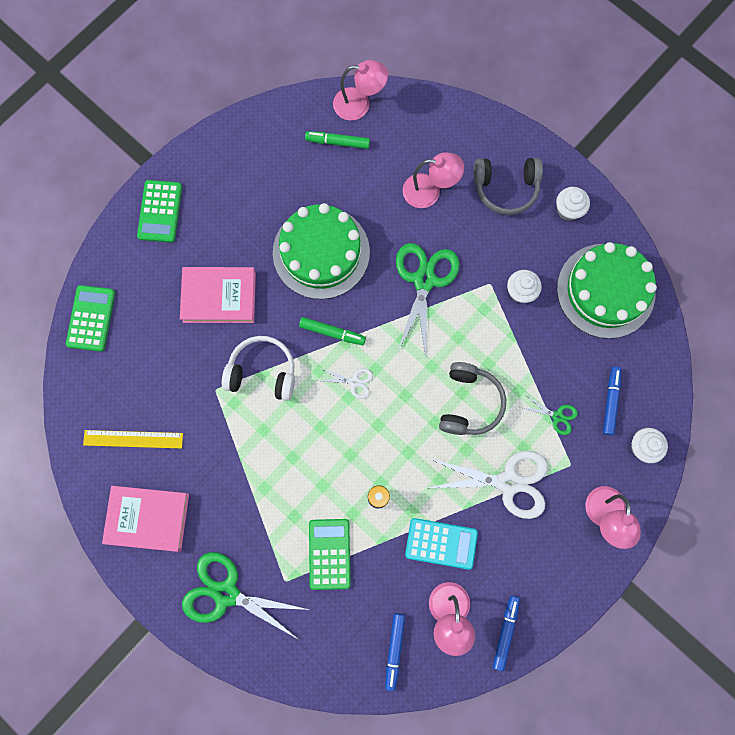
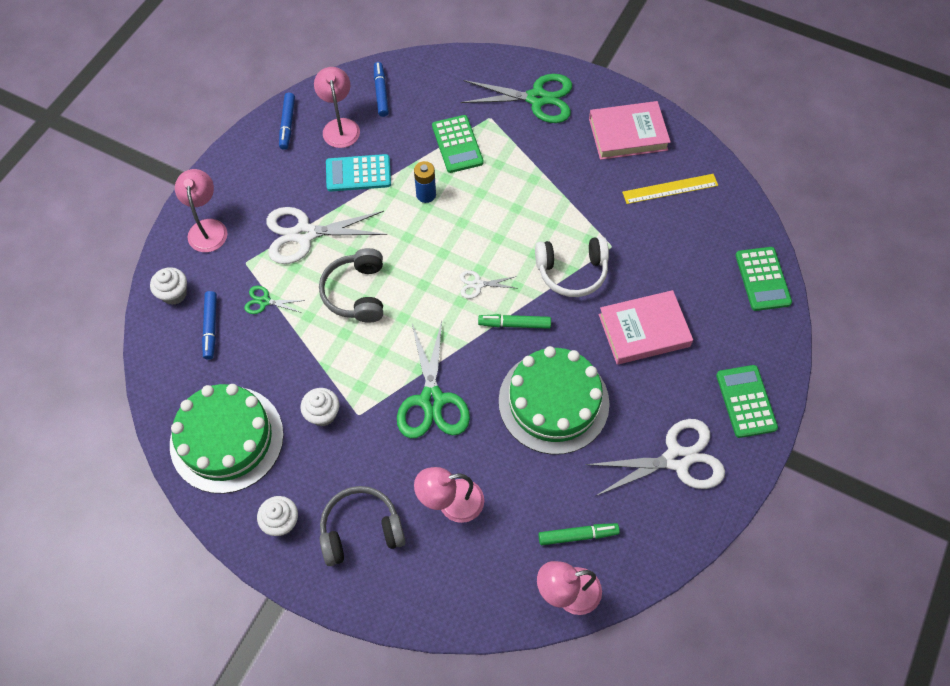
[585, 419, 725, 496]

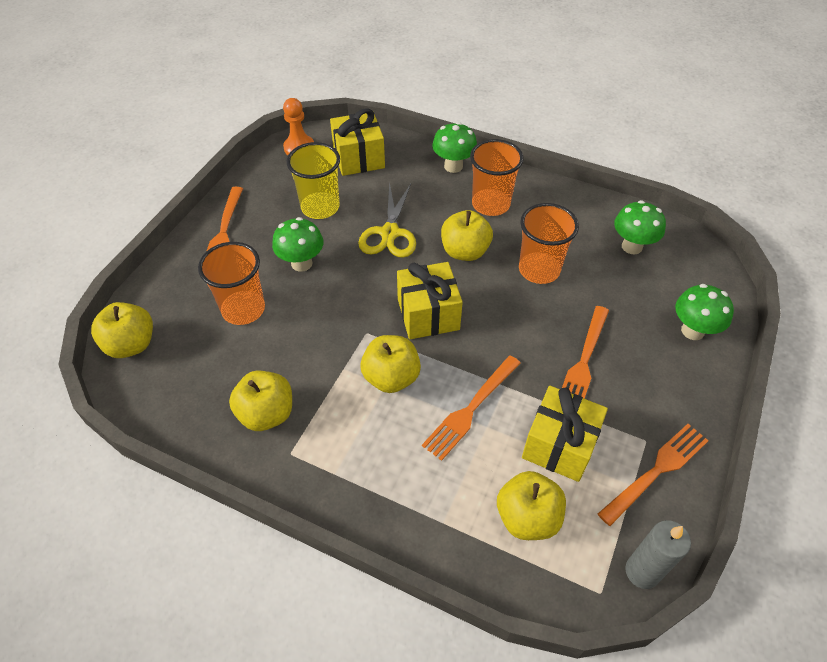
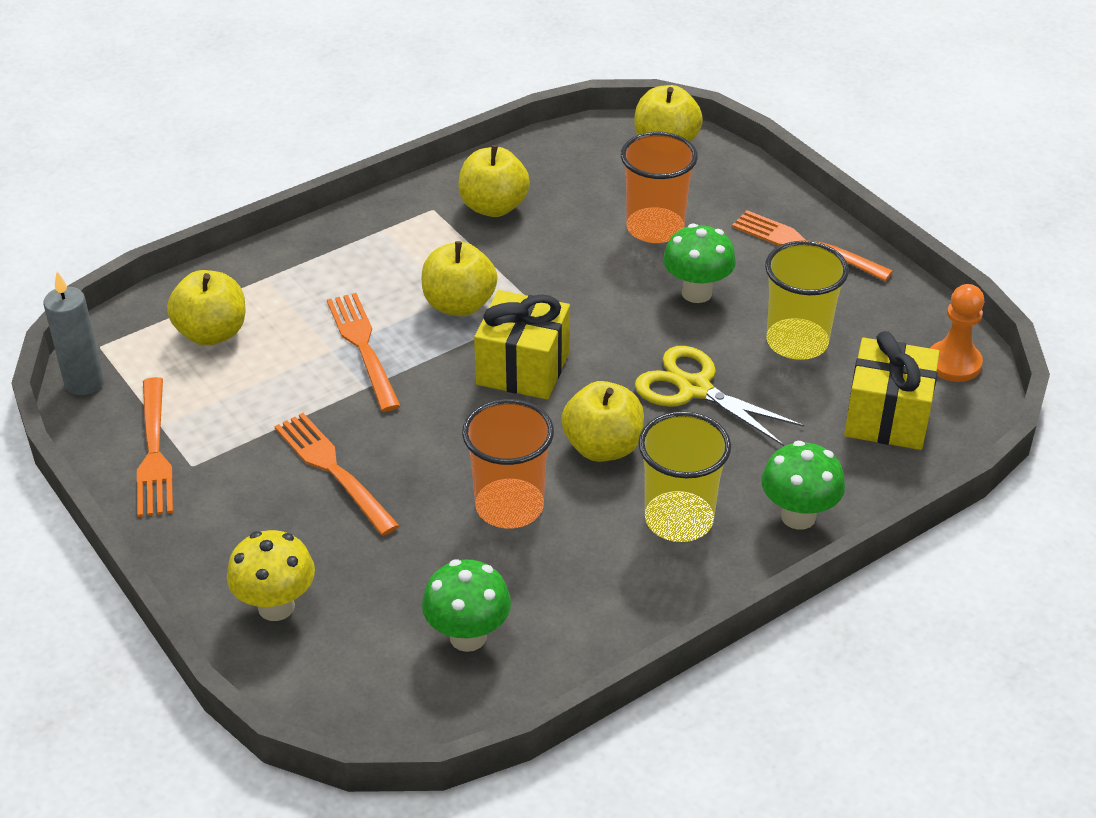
[638, 411, 731, 542]
[522, 386, 608, 482] (first image)
[227, 530, 315, 621]

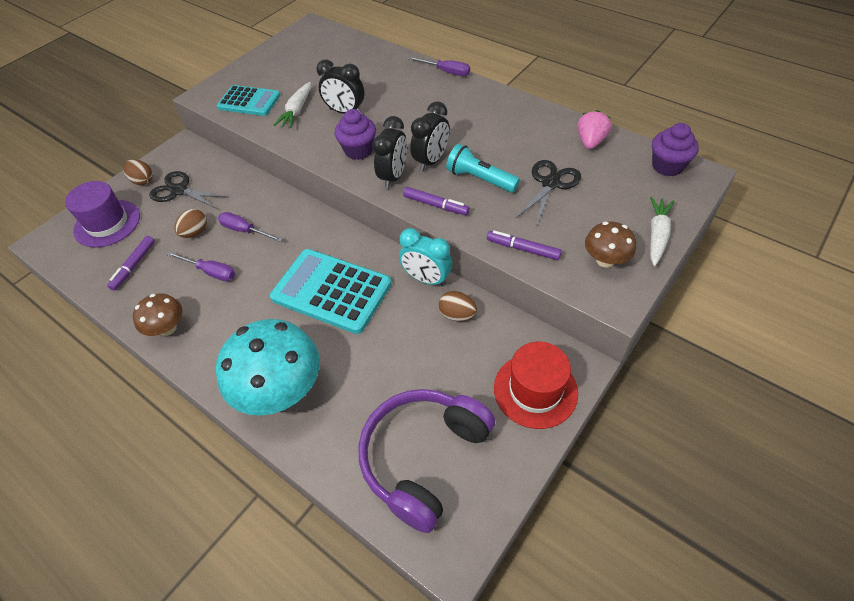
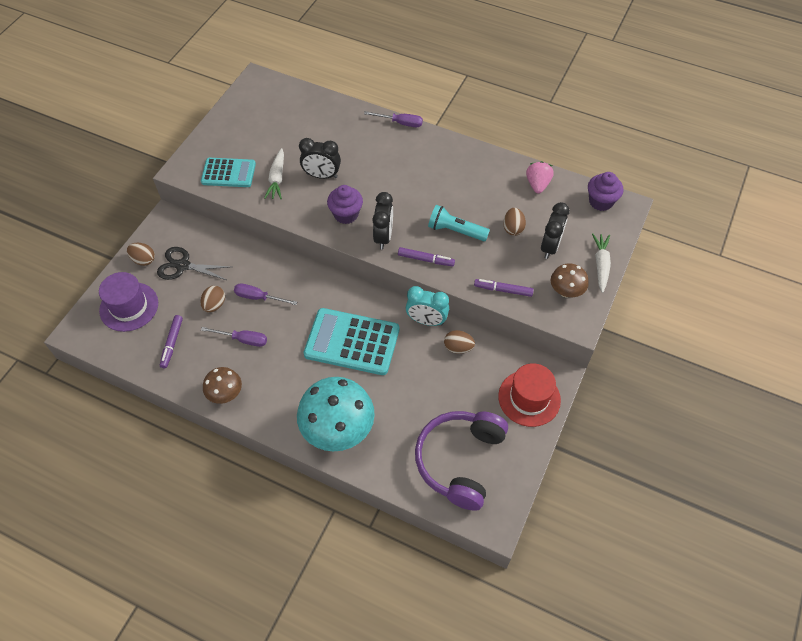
[541, 202, 570, 259]
[503, 208, 526, 236]

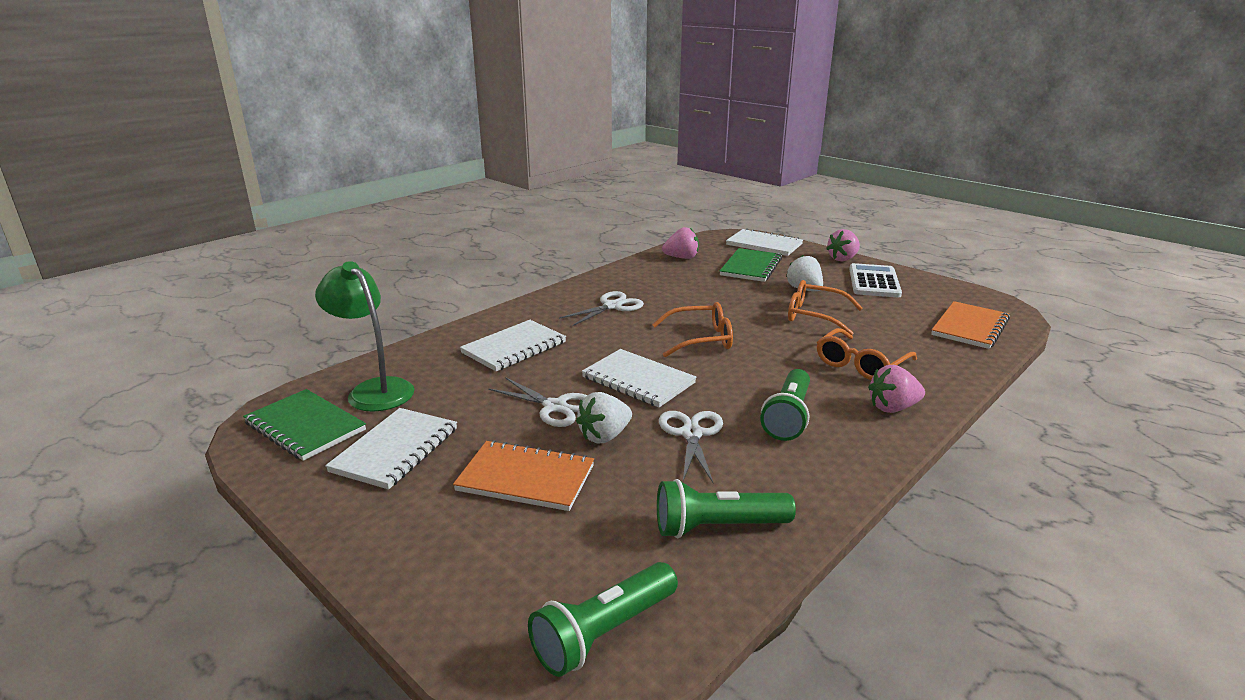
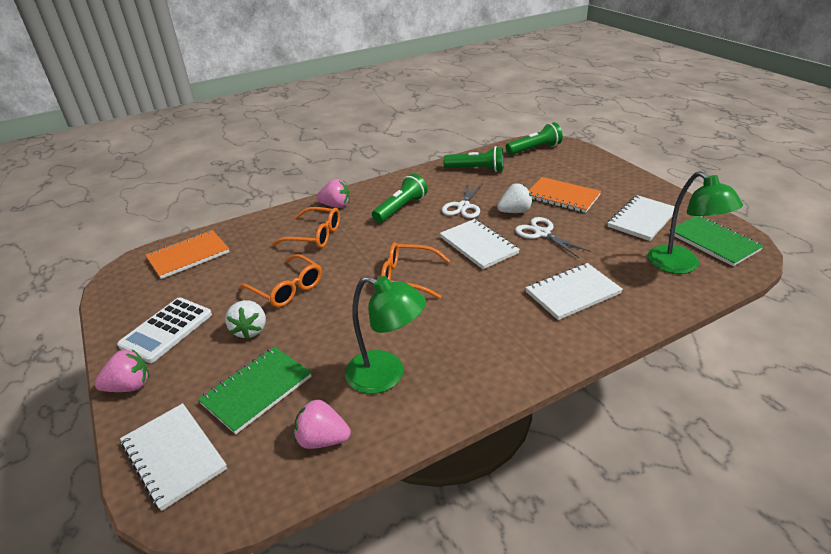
[559, 291, 644, 326] (first image)
[272, 207, 340, 248]
[345, 276, 426, 394]

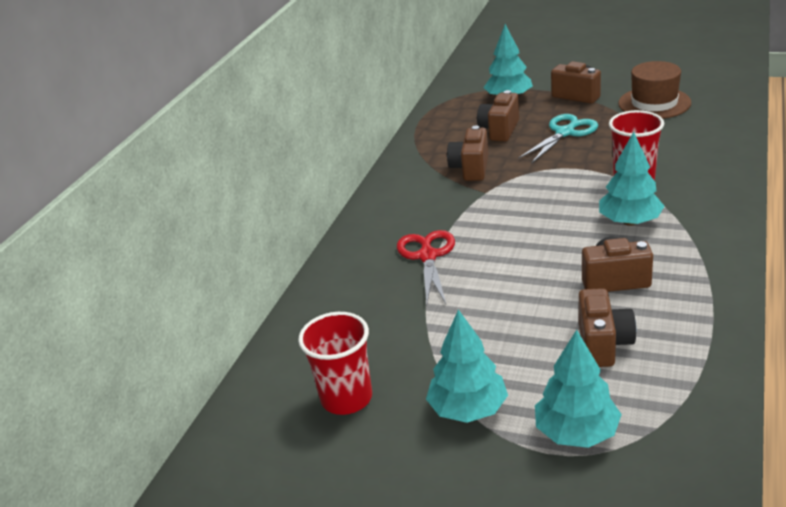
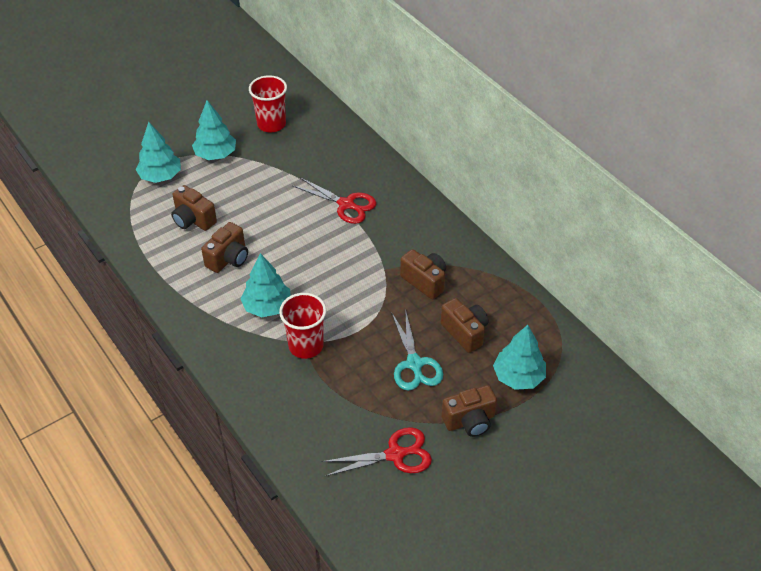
[321, 427, 432, 476]

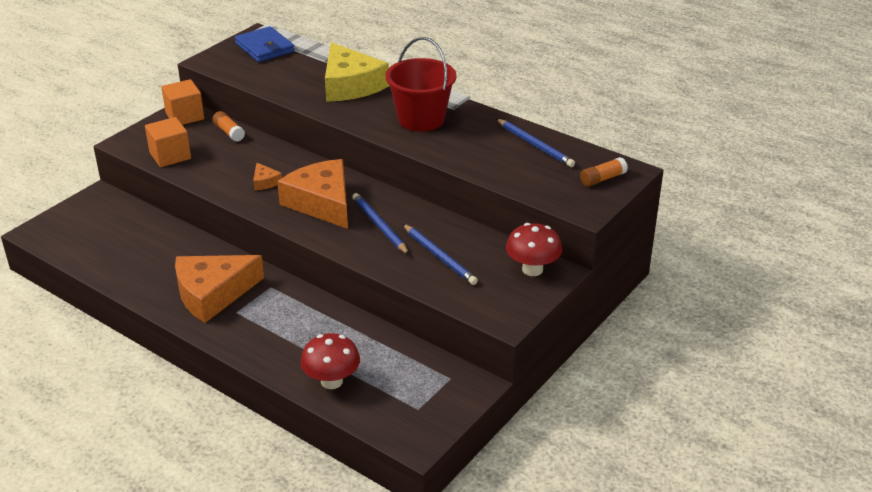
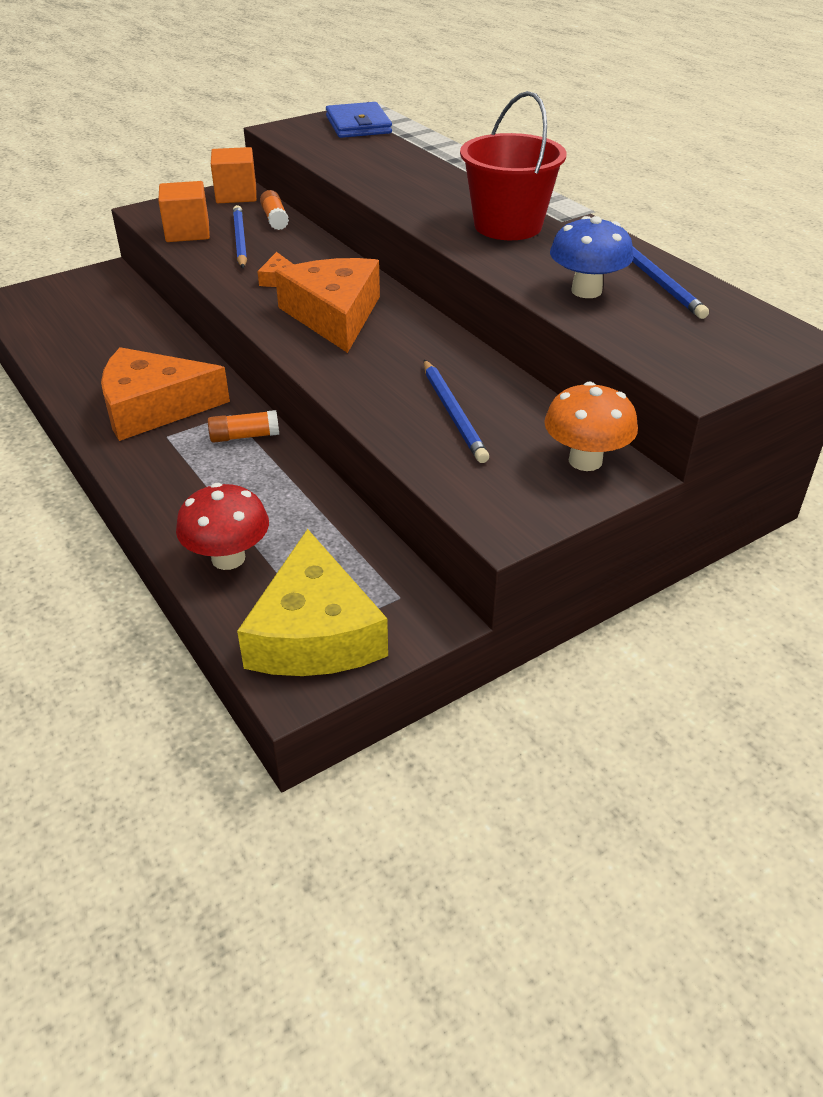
[237, 529, 388, 676]
[233, 205, 247, 268]
[544, 381, 638, 471]
[207, 410, 279, 443]
[550, 216, 633, 298]

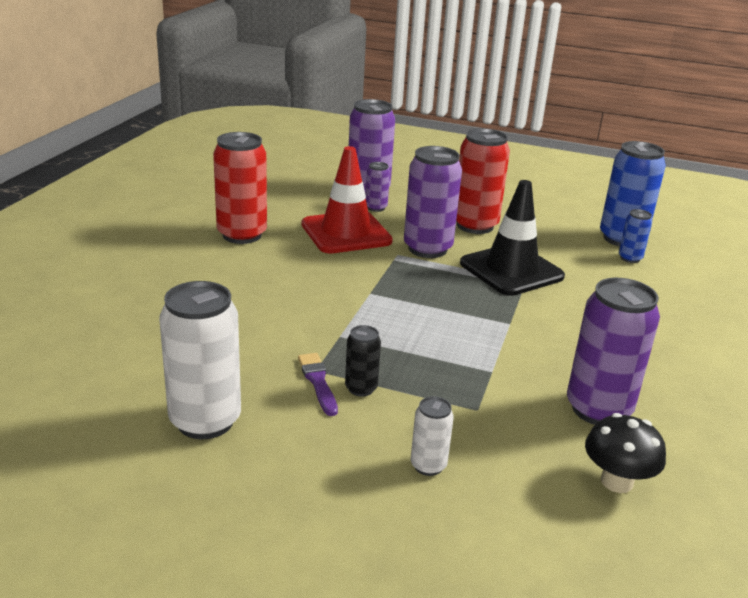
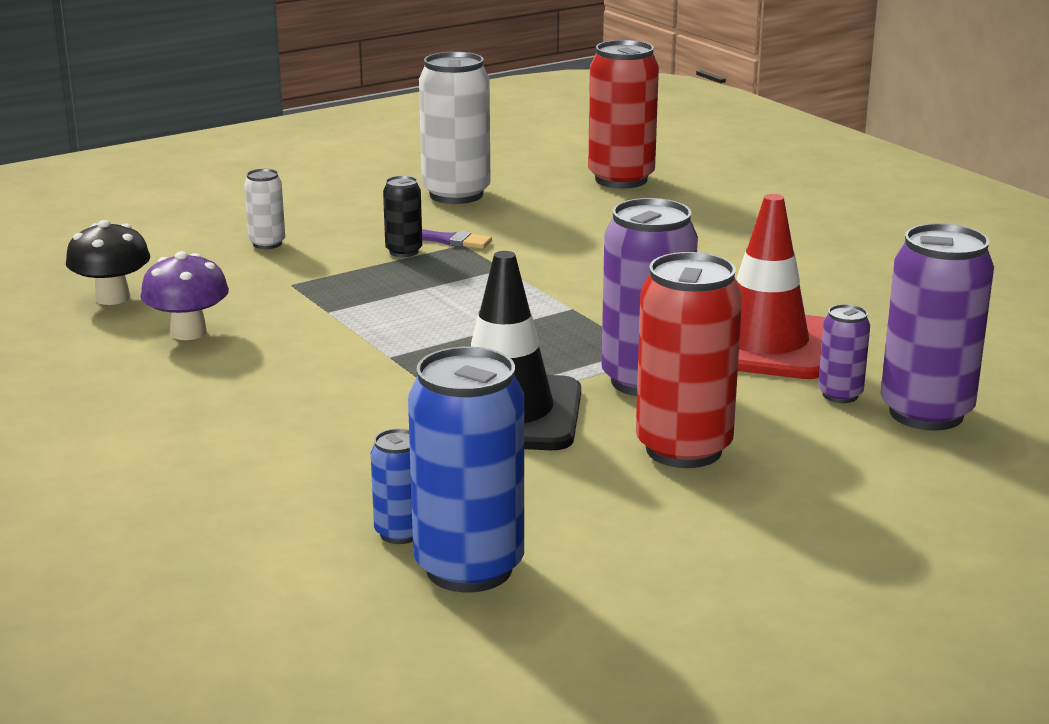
[588, 40, 659, 188]
[141, 251, 229, 340]

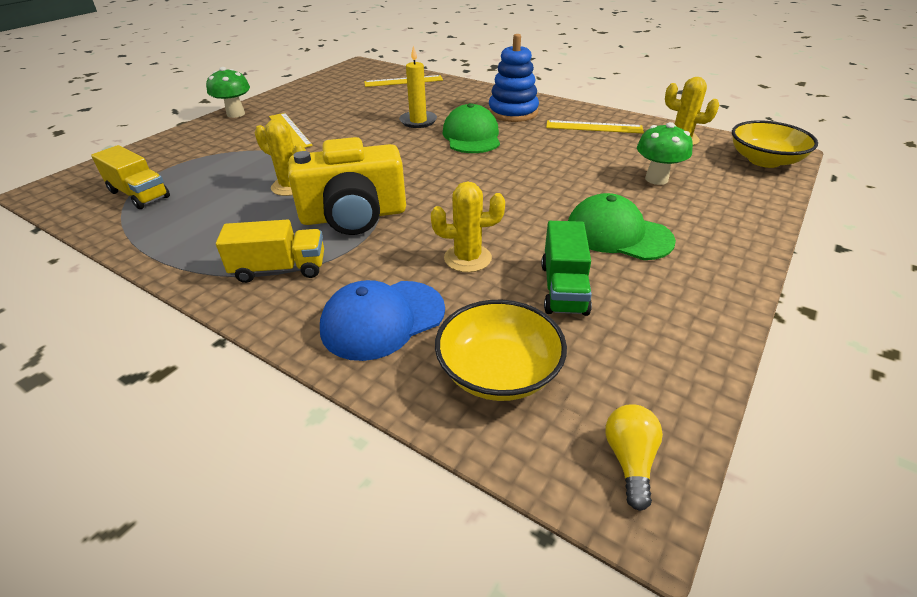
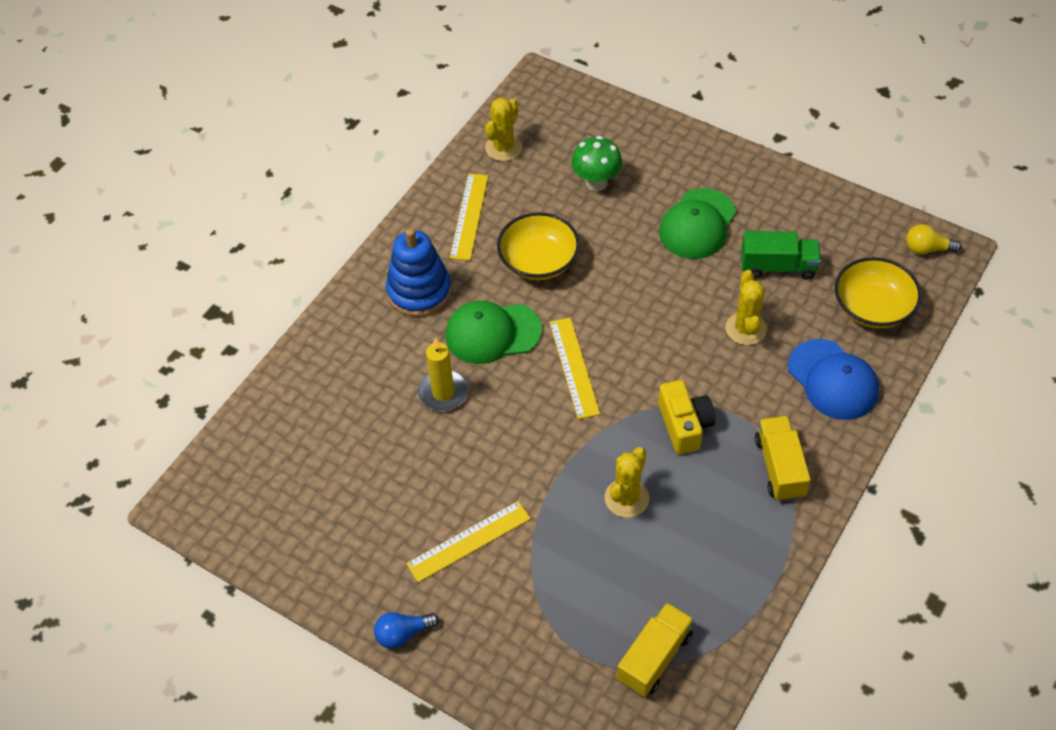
[374, 612, 439, 649]
[658, 380, 716, 454]
[549, 317, 600, 419]
[497, 212, 580, 280]

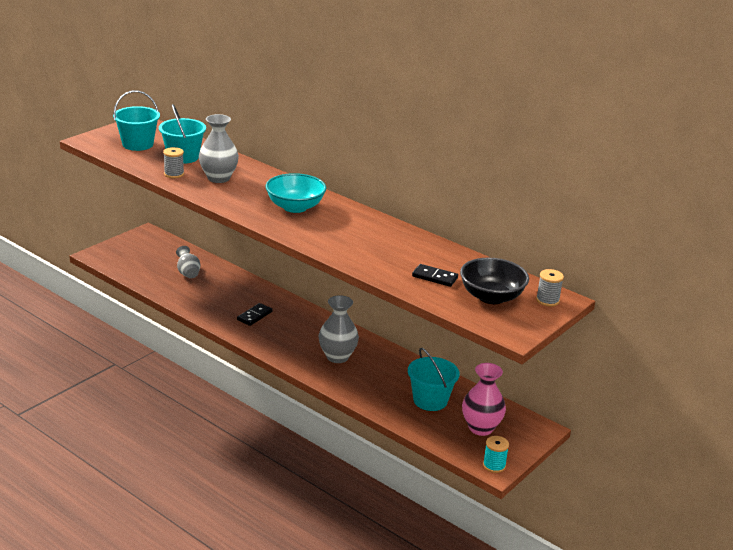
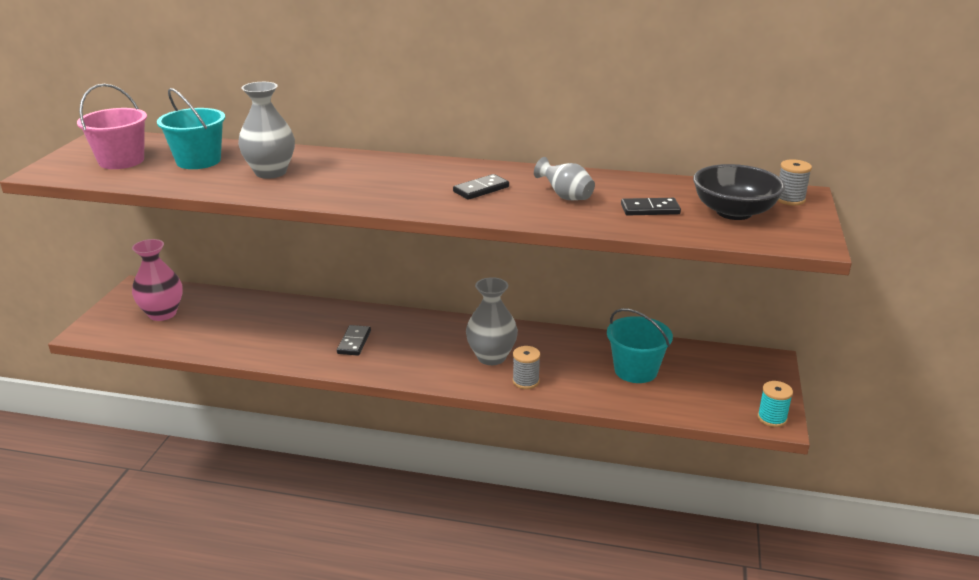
[77, 84, 147, 169]
[513, 346, 540, 389]
[534, 157, 595, 200]
[266, 173, 326, 213] (first image)
[132, 239, 183, 321]
[453, 174, 509, 200]

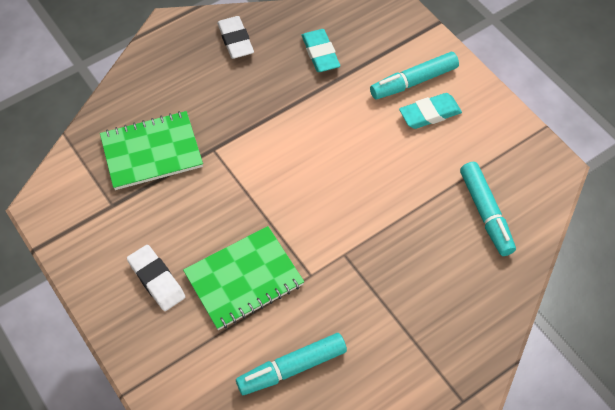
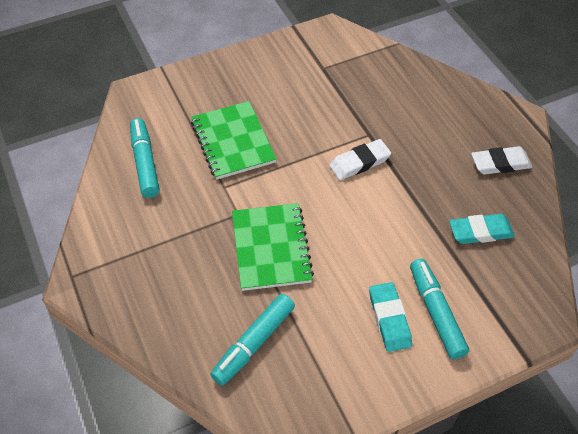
[232, 203, 314, 291]
[329, 139, 391, 180]
[210, 294, 295, 386]

